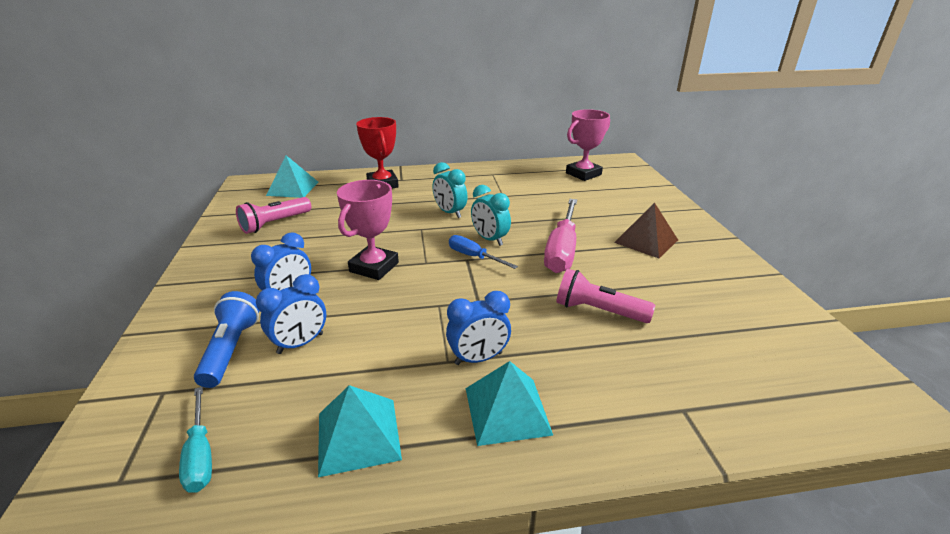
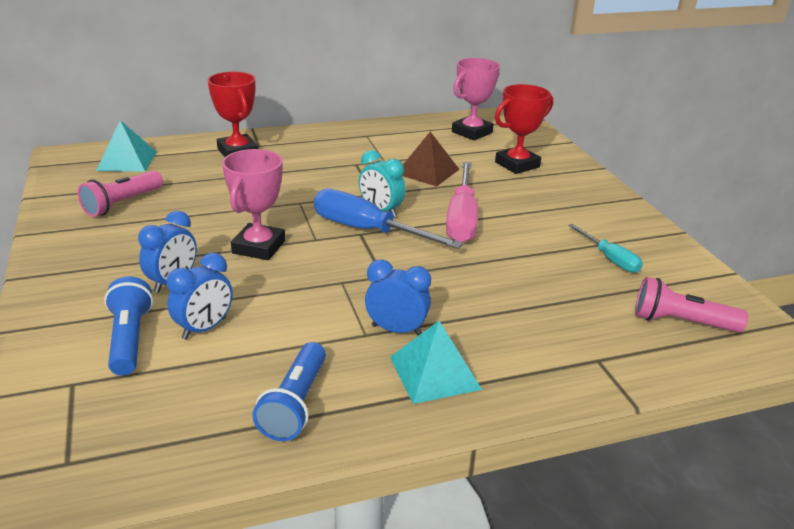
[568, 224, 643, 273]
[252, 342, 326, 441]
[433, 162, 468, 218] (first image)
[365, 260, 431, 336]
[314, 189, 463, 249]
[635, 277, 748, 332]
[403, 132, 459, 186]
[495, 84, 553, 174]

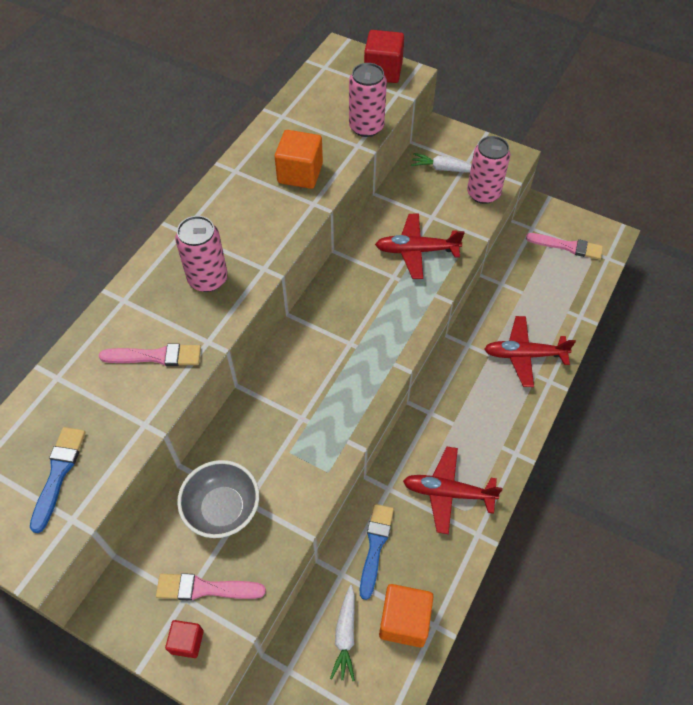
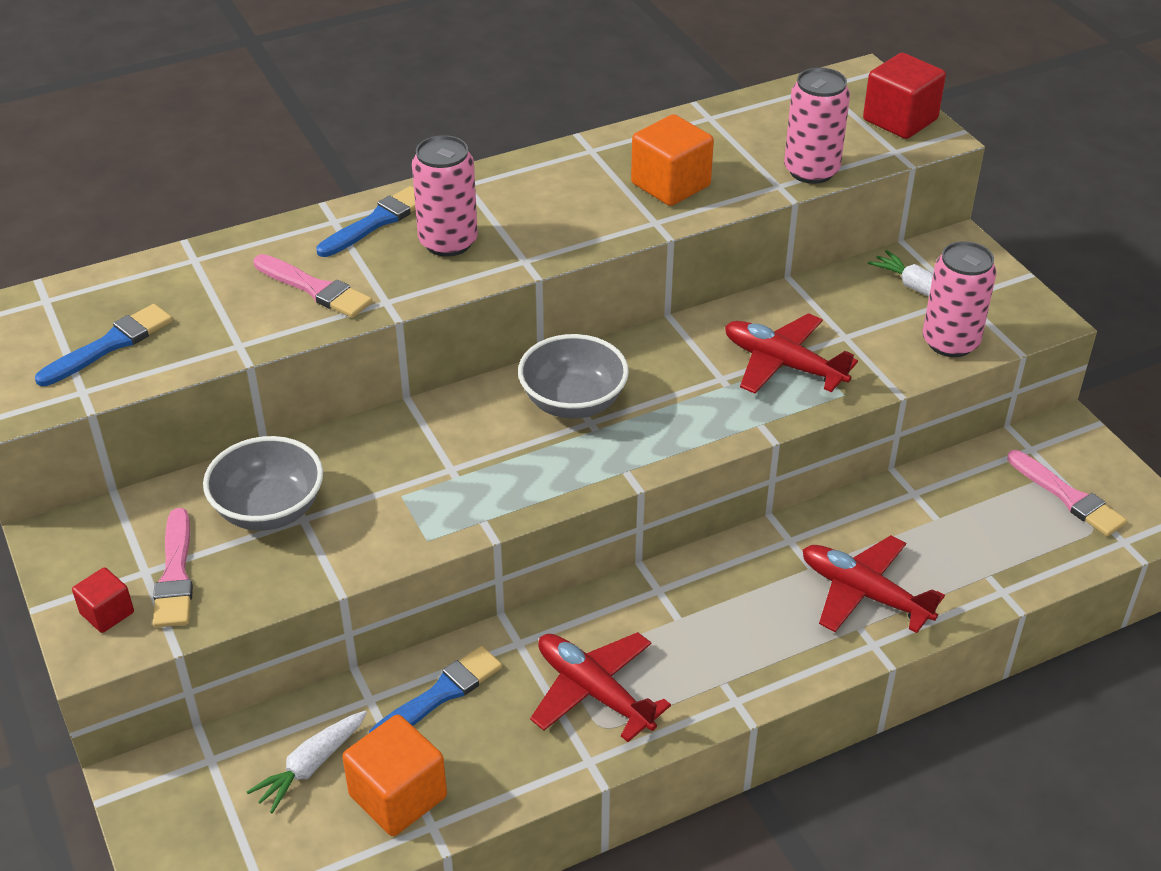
[153, 508, 193, 628]
[316, 186, 416, 257]
[518, 334, 629, 419]

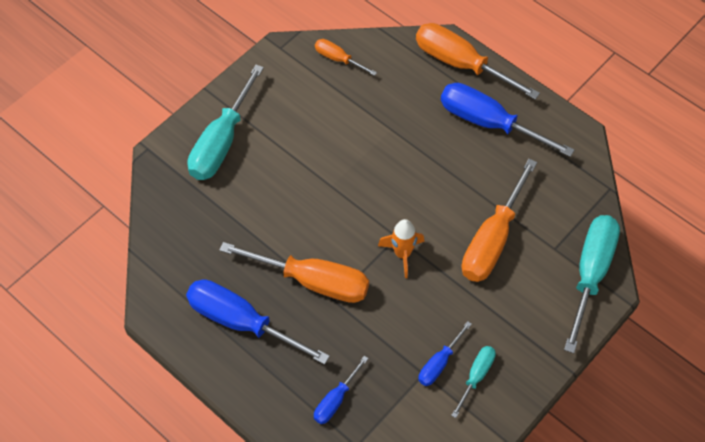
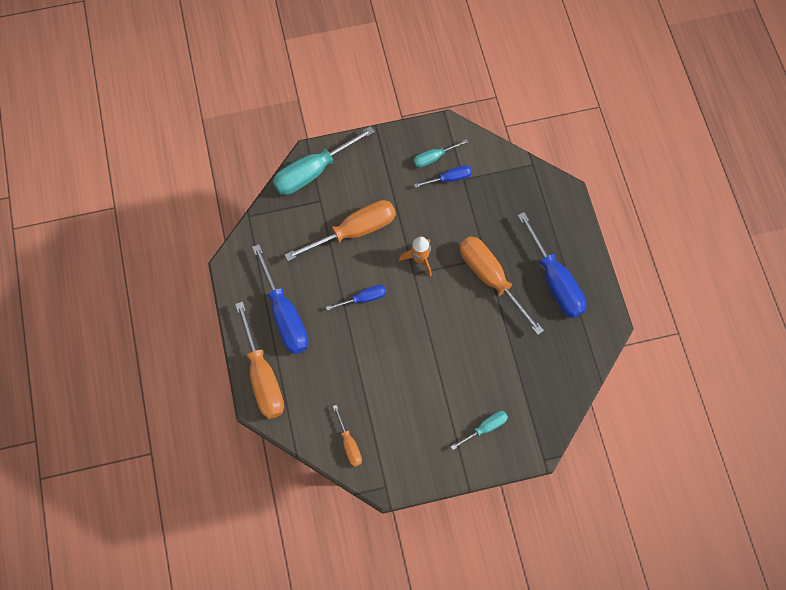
[451, 411, 508, 450]
[326, 285, 386, 311]

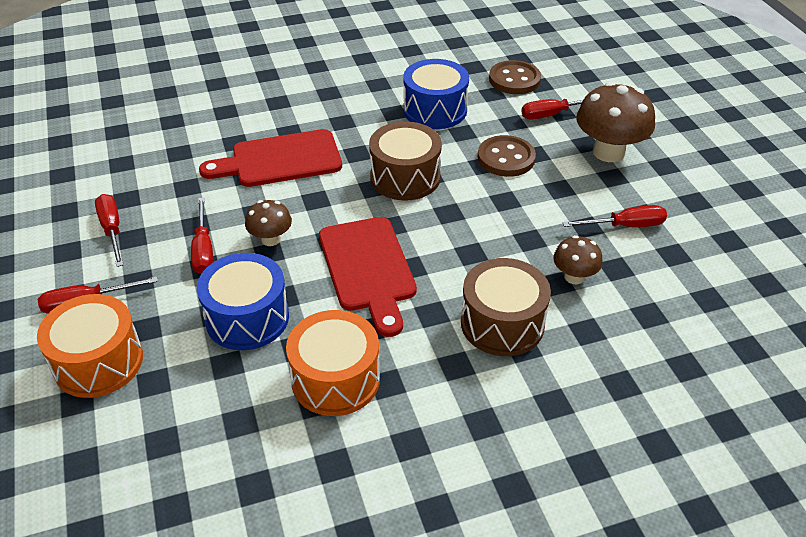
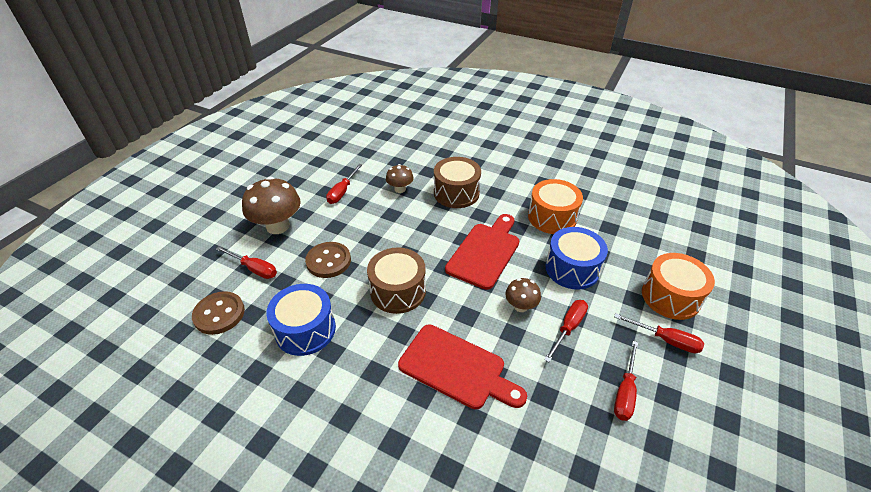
[326, 164, 362, 204]

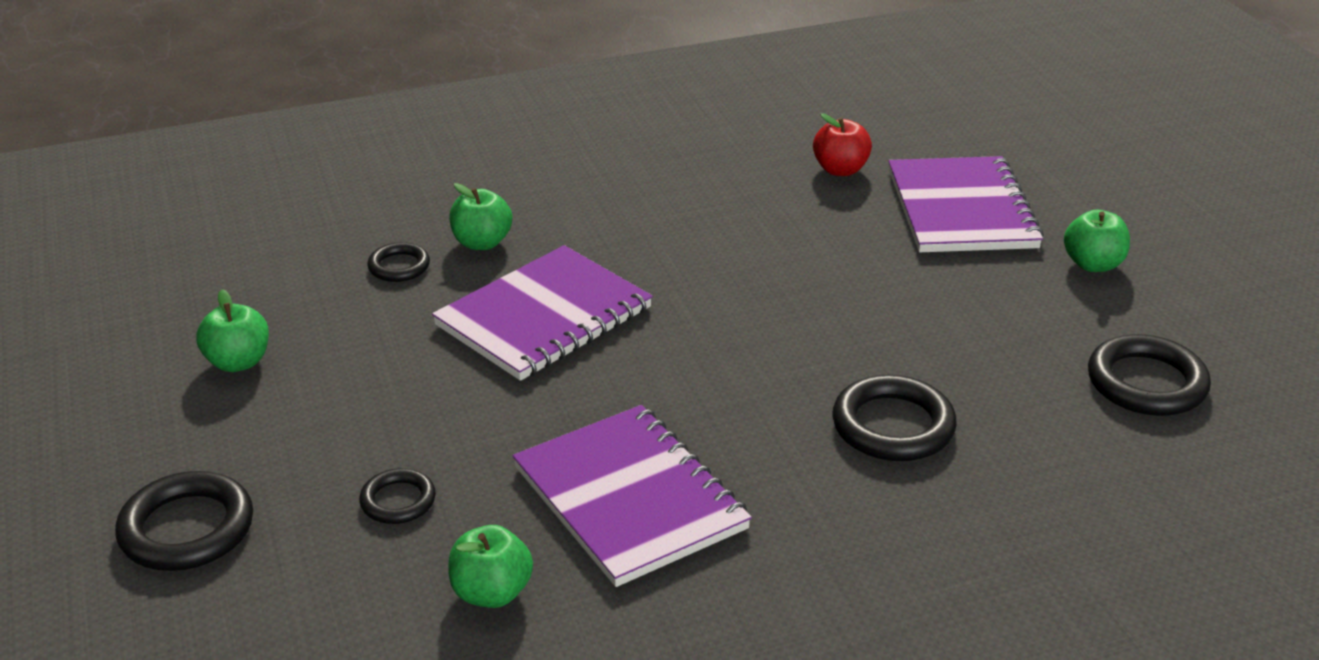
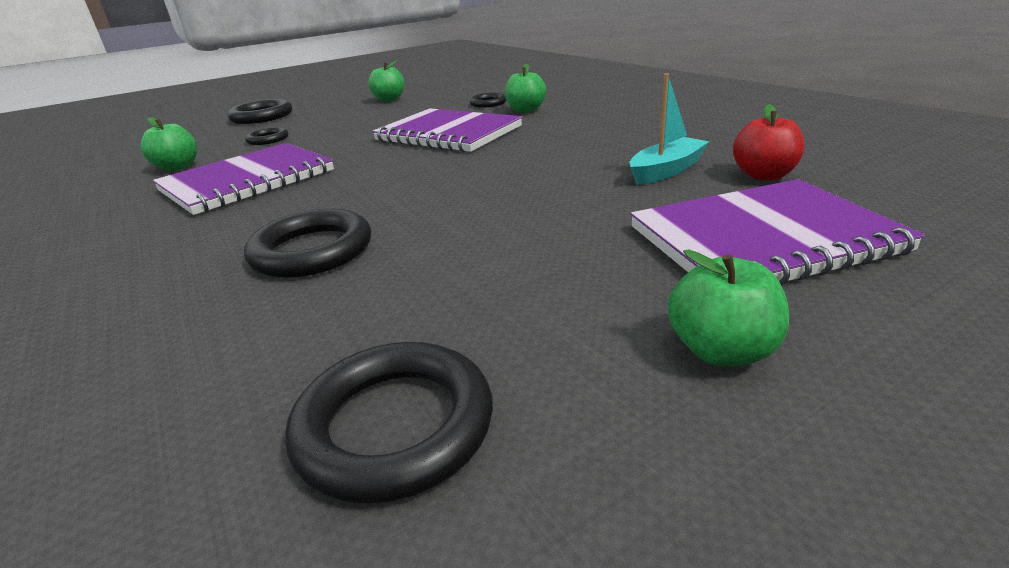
[630, 73, 709, 185]

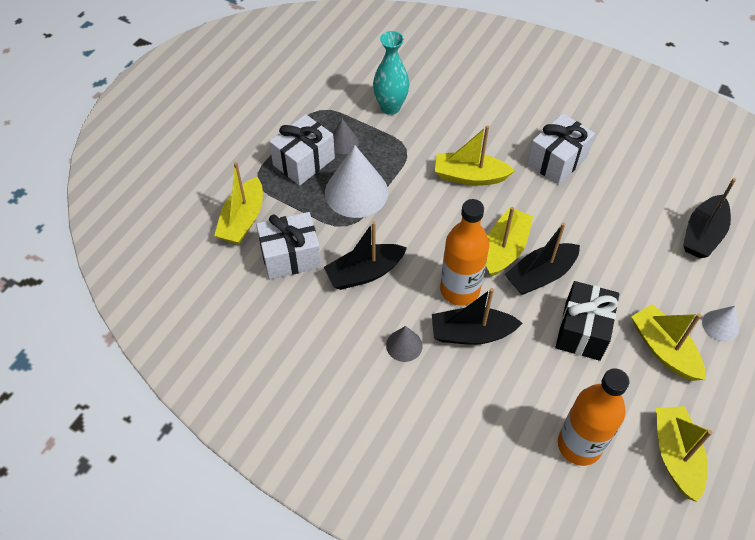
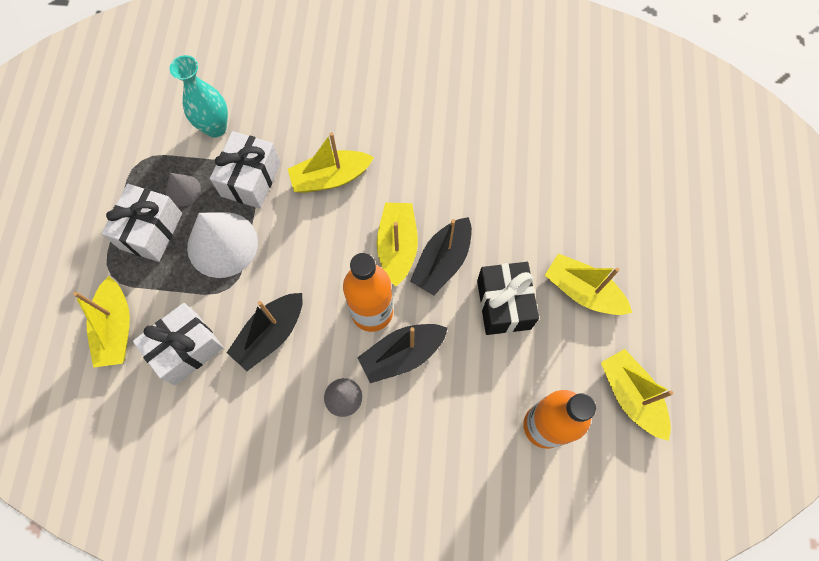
[210, 131, 280, 209]
[683, 178, 736, 258] (first image)
[702, 306, 739, 342] (first image)

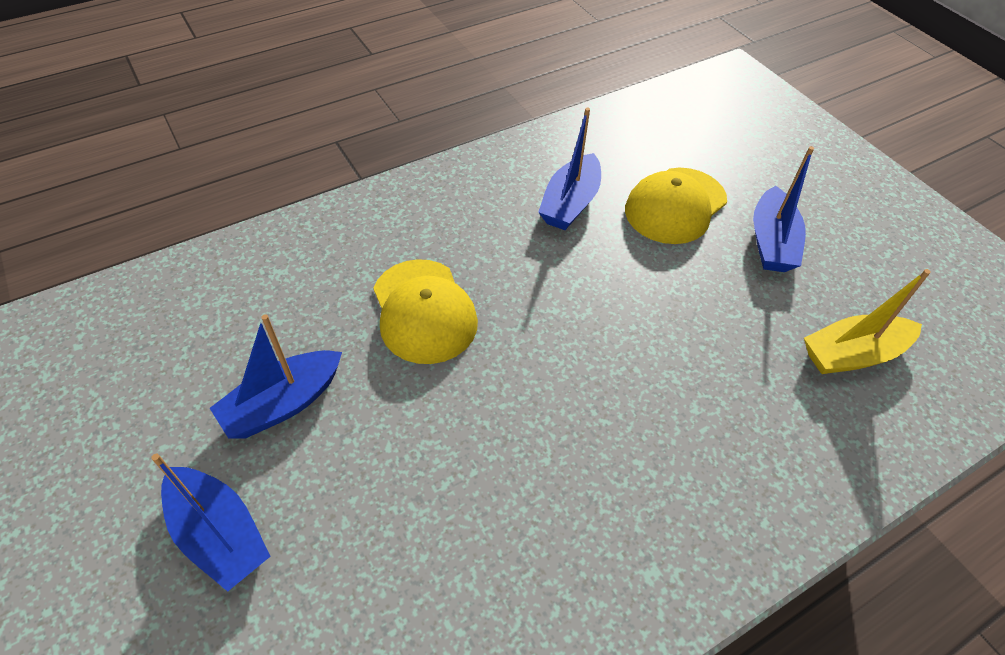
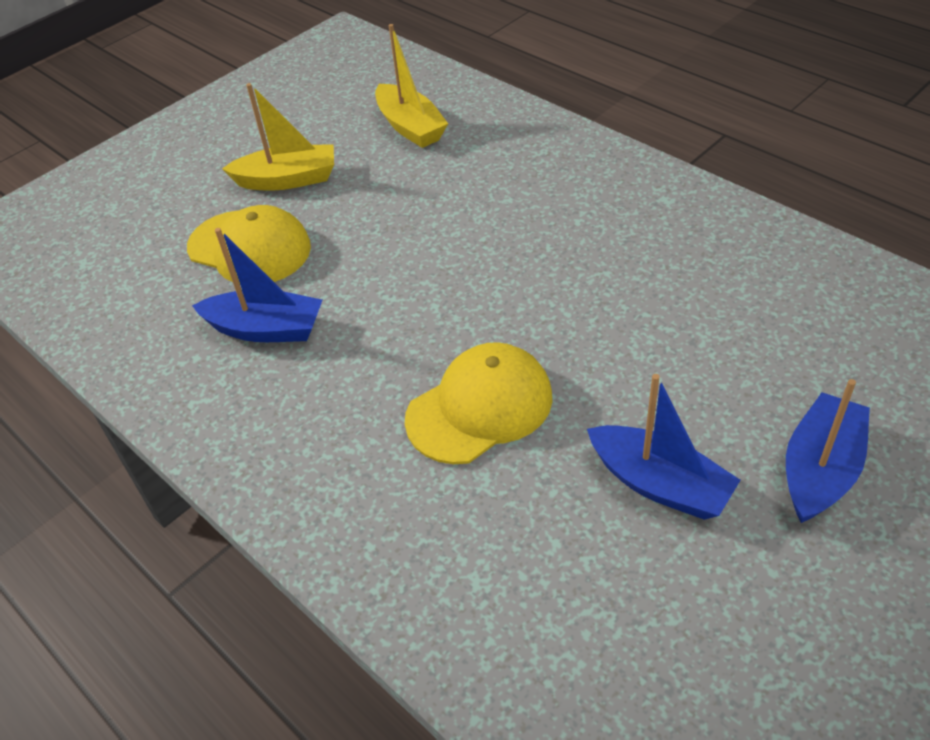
[222, 83, 334, 191]

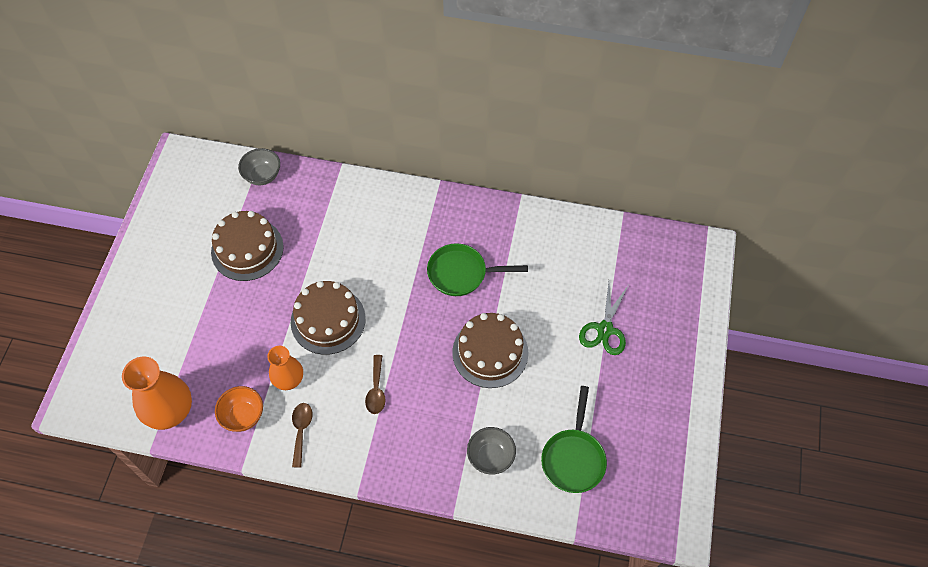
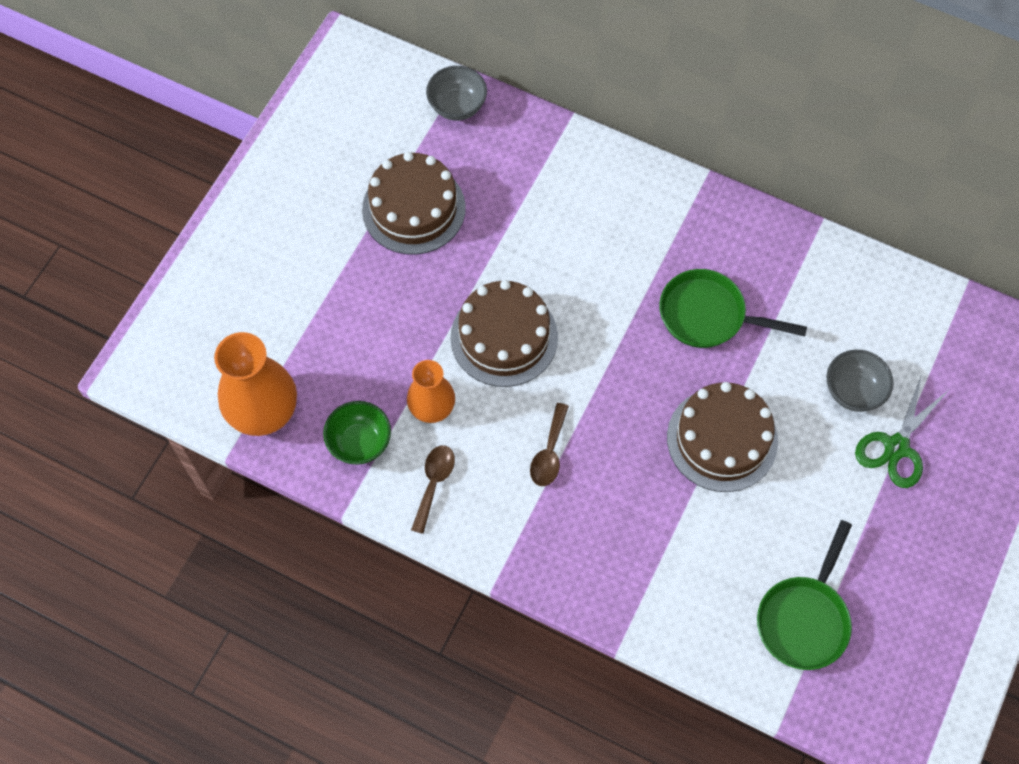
[323, 401, 391, 465]
[826, 350, 893, 412]

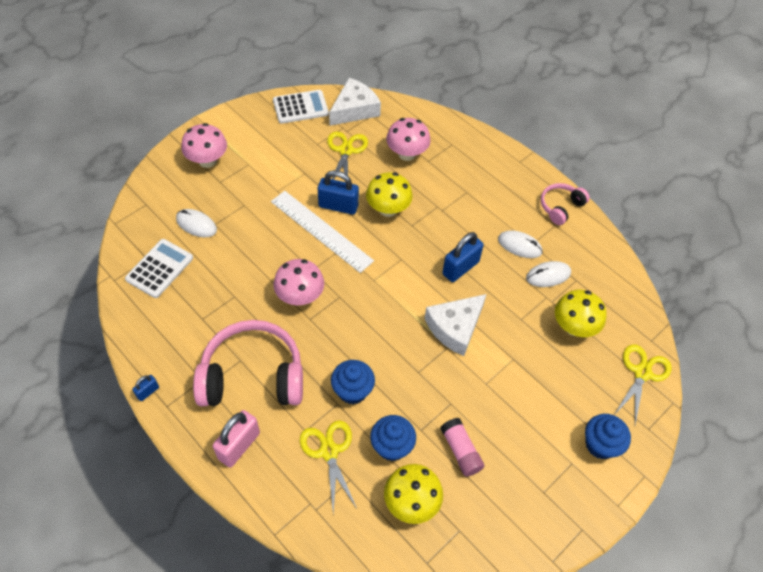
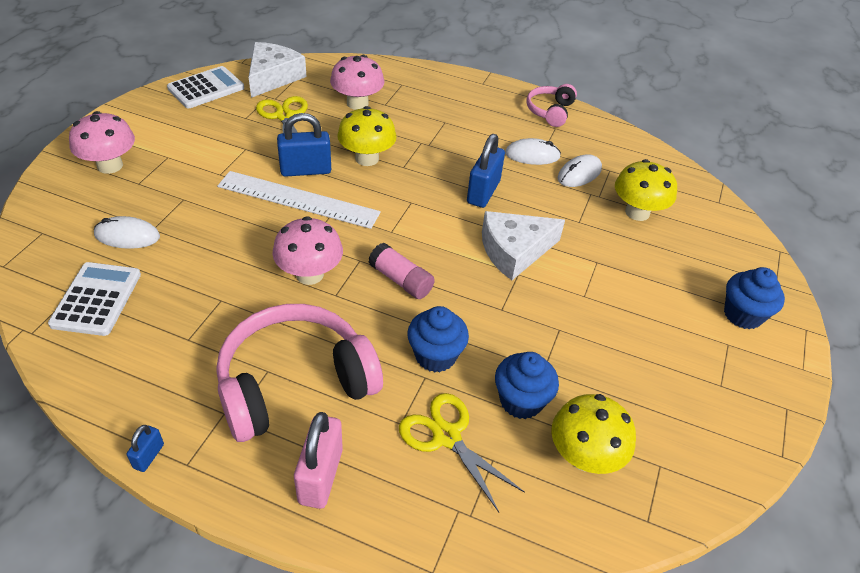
[482, 211, 565, 280]
[369, 243, 435, 299]
[614, 345, 671, 425] (first image)

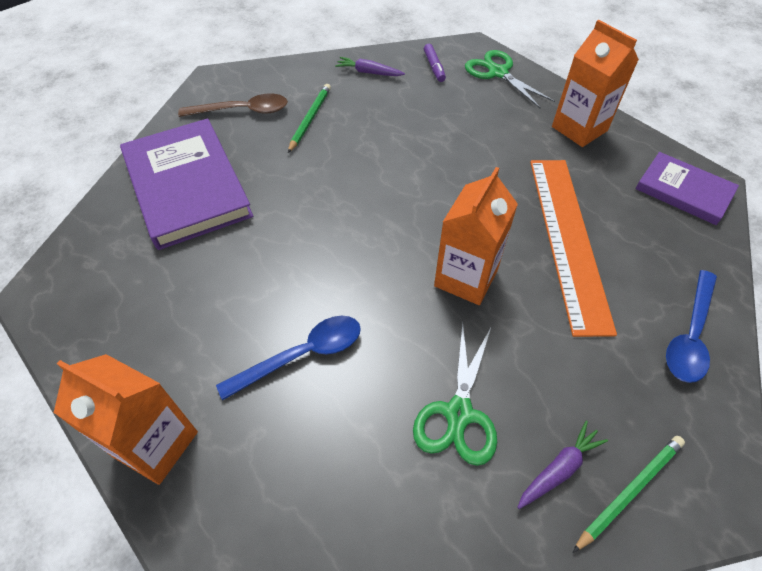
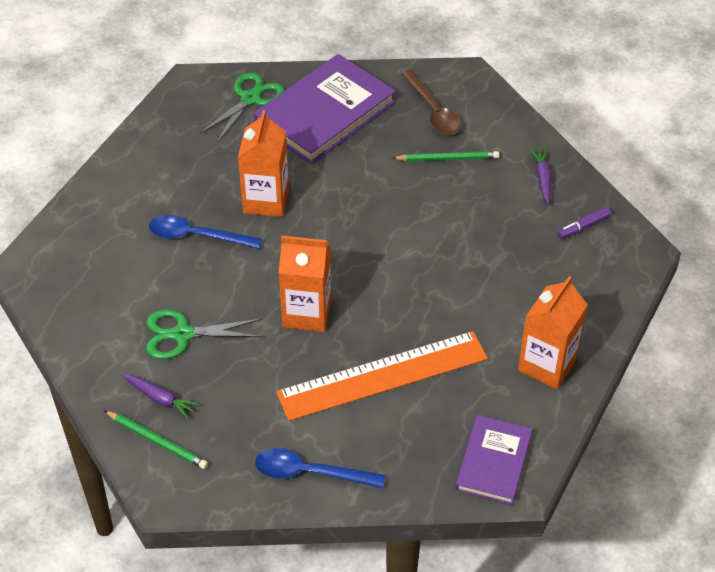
[238, 110, 289, 217]
[149, 215, 262, 249]
[200, 72, 285, 143]

